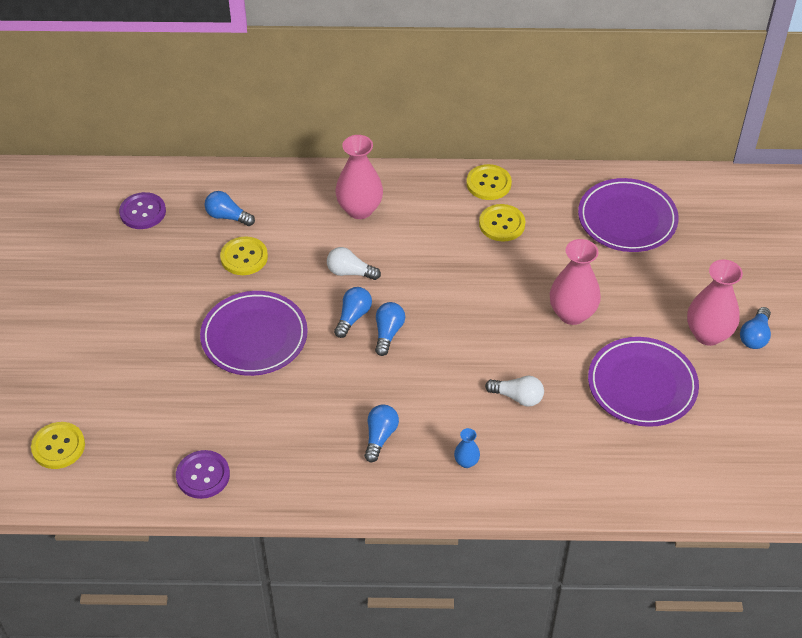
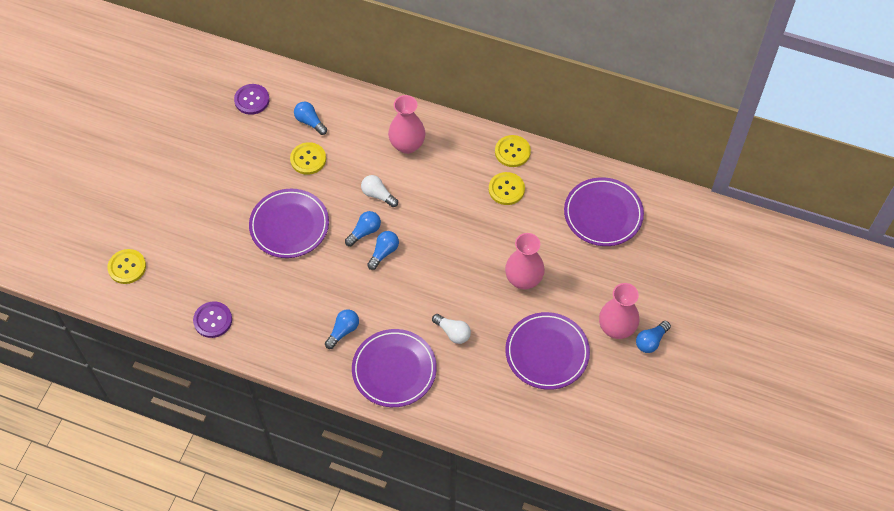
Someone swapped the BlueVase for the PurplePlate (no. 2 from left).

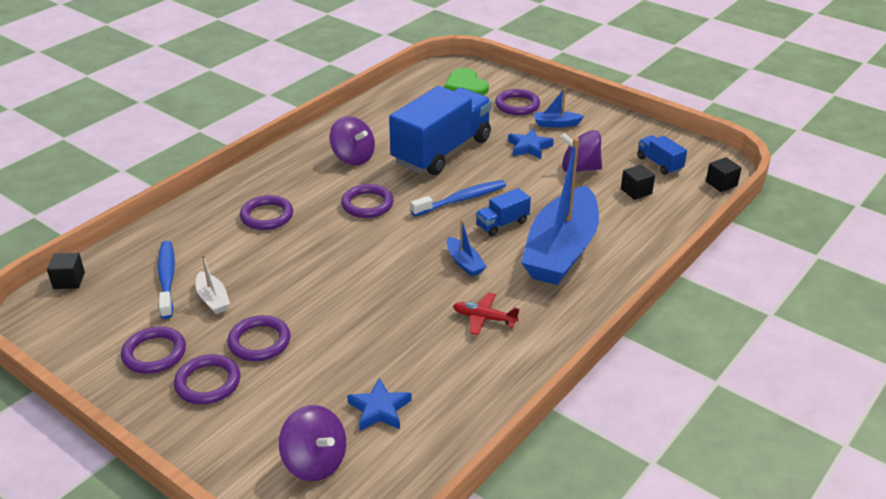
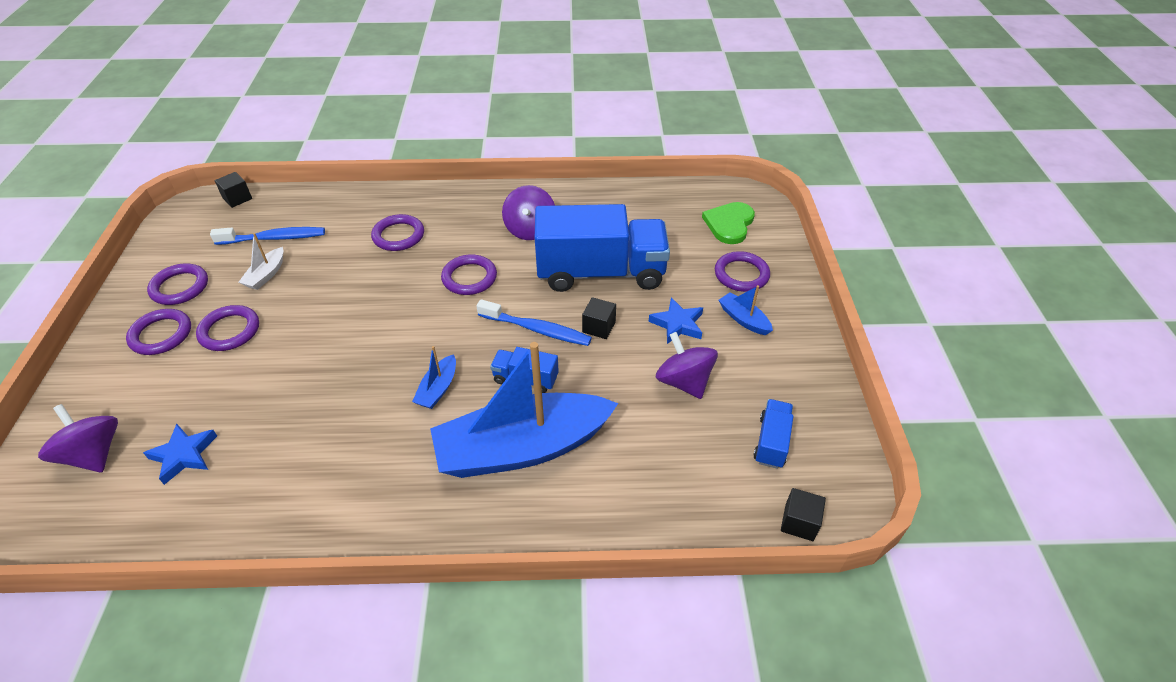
Someone rotated the BlueToothbrush (no. 1 from left) by 45 degrees clockwise.
Someone rotated the PurpleSpinningTop (no. 1 from left) by 135 degrees clockwise.
Someone took away the RedPlane.
Someone carried the BlackCube (no. 2 from left).

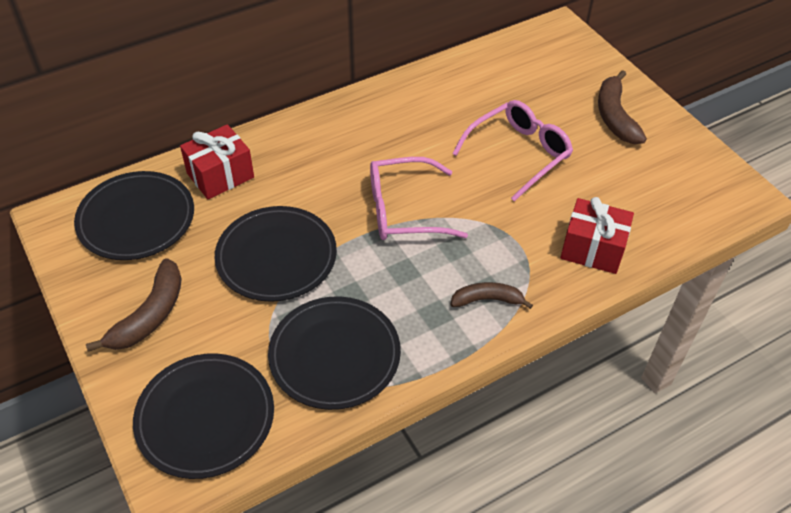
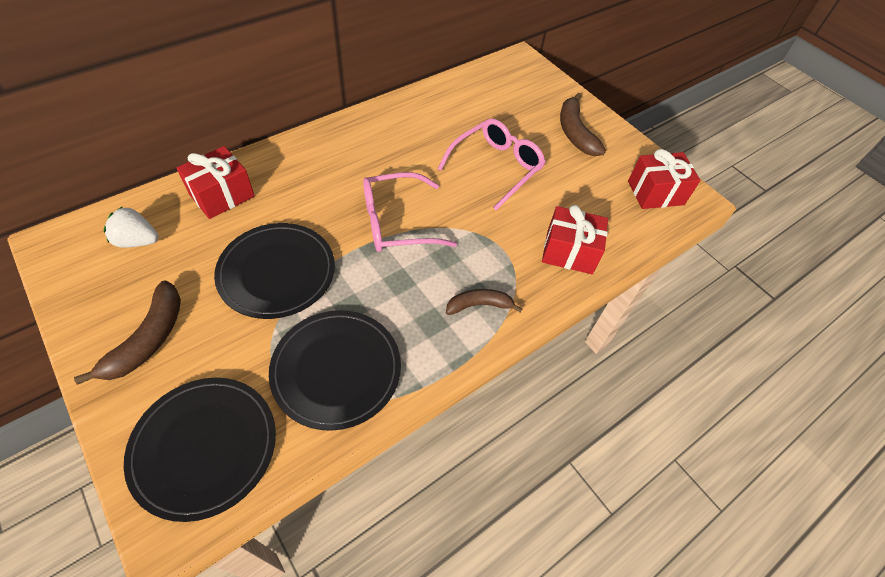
Someone swapped the BlackPlate (no. 1 from left) for the WhiteStrawberry.
Someone put down the RedGift (no. 3 from left).

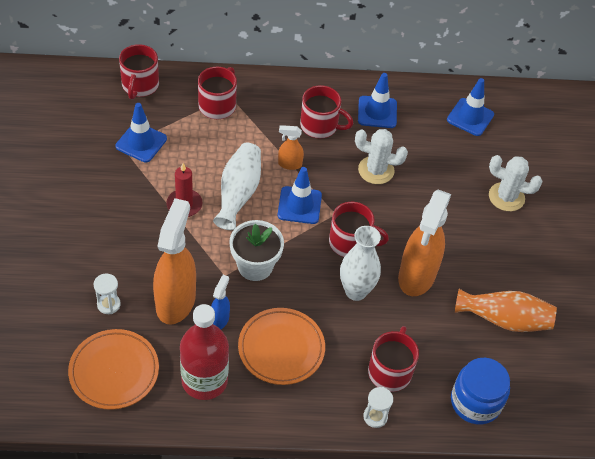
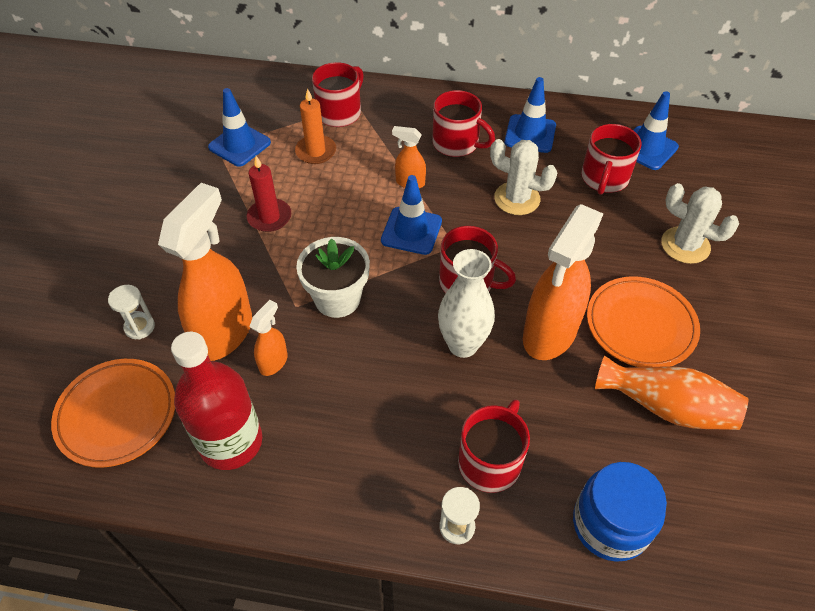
Someone carried the RedMug (no. 1 from left in the first image).
Someone repainted the BlueSprayBottle, which became the OrangeSprayBottle (no. 2 from left).
Someone took away the WhiteVase (no. 1 from left).
Someone carried the OrangePlate (no. 2 from left).
Someone put down the OrangeCandle.

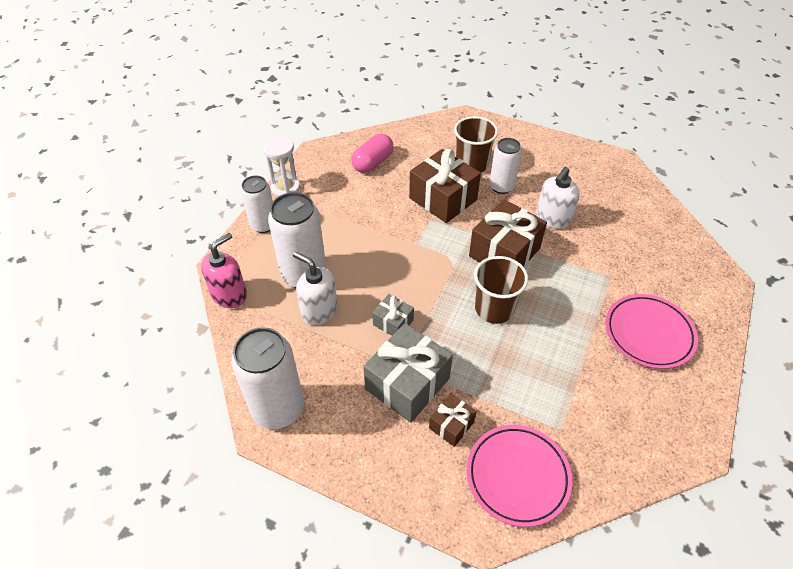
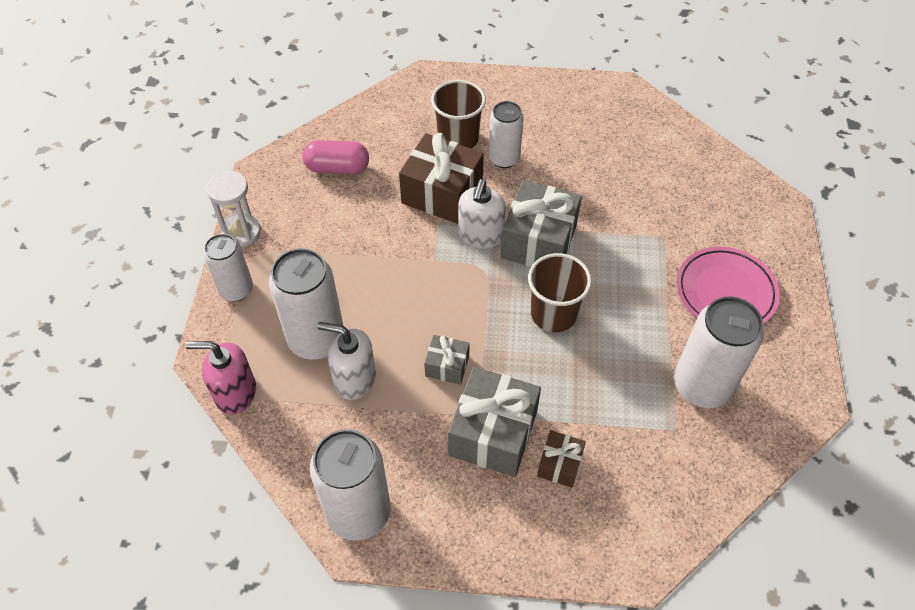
Someone rotated the PinkSoapDispenser by 105 degrees counterclockwise.
Someone rotated the PinkCapsule by 75 degrees clockwise.
Someone took away the PinkPlate (no. 1 from left).
Someone repainted the BrownGift (no. 3 from left), which became the GreyGift (no. 3 from left).
Someone carried the WhiteSoapDispenser (no. 2 from left).
Someone put down the WhiteCan (no. 5 from left).

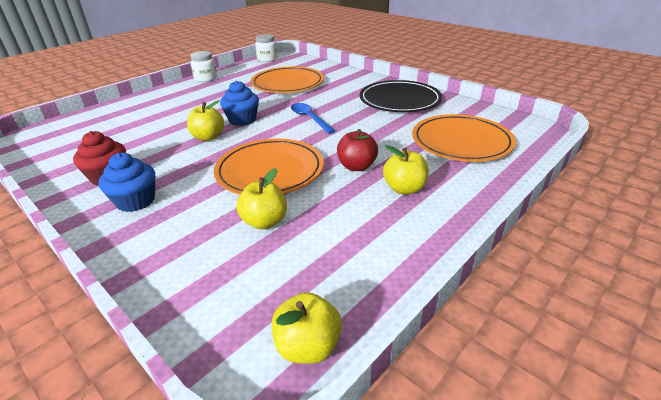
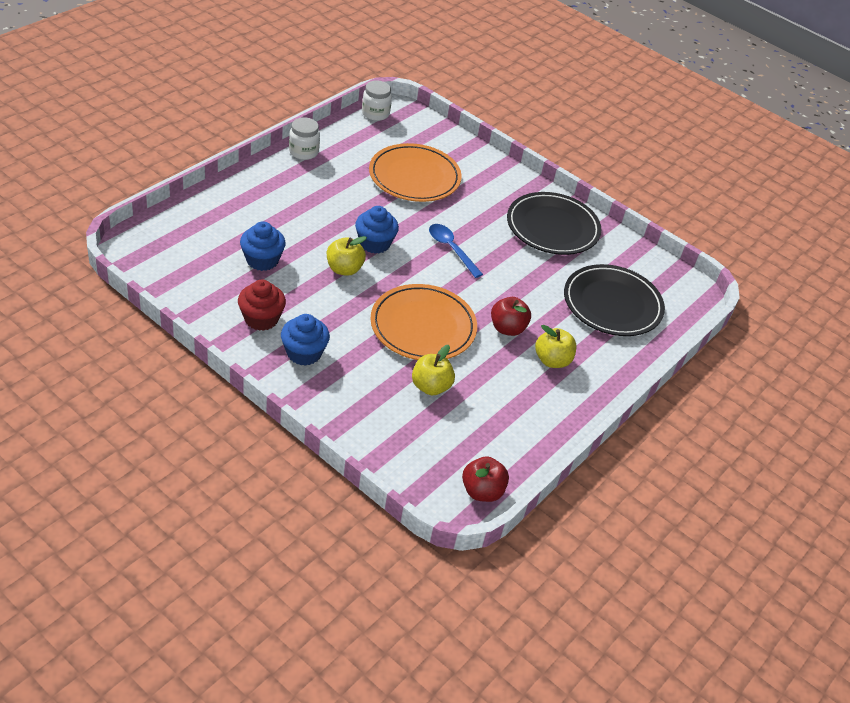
Someone repainted the YellowApple (no. 3 from left), which became the RedApple (no. 1 from left).
Someone repainted the OrangePlate (no. 3 from left), which became the BlackPlate (no. 2 from left).
Someone put down the BlueCupcake (no. 1 from left).

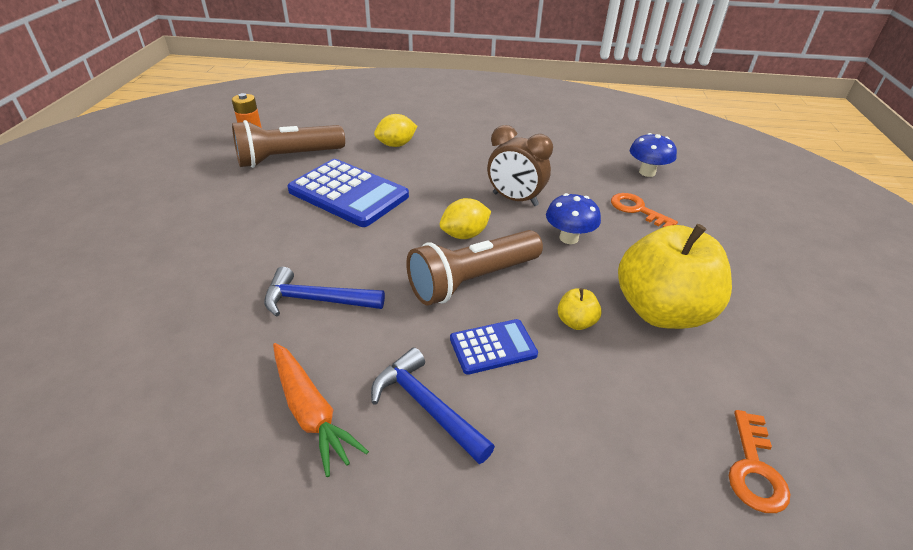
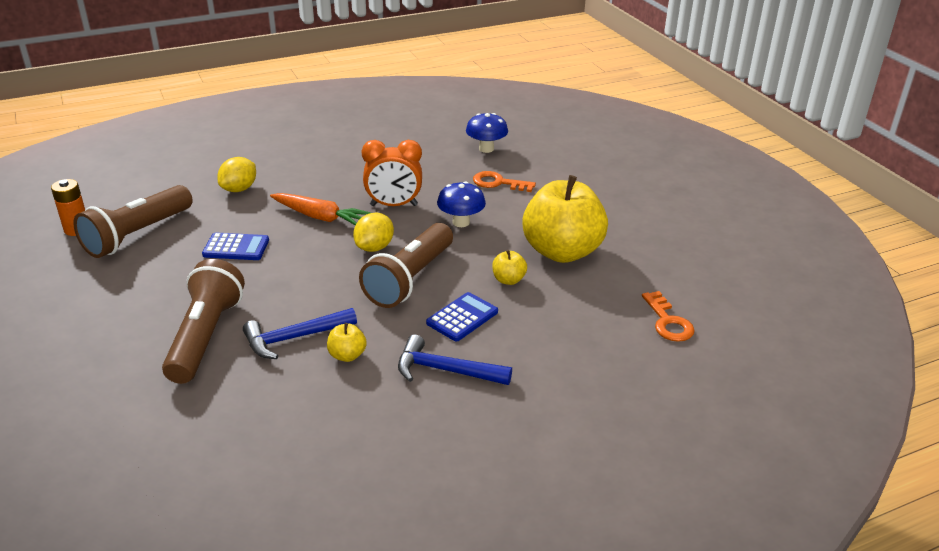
Someone carried the OrangeCarrot.
Someone scaled the BlueCalculator (no. 1 from left) by 0.53.
Someone repainted the BrownClock, which became the OrangeClock.
Someone put down the BrownFlashlight (no. 2 from left).
Someone put down the YellowApple (no. 1 from left).

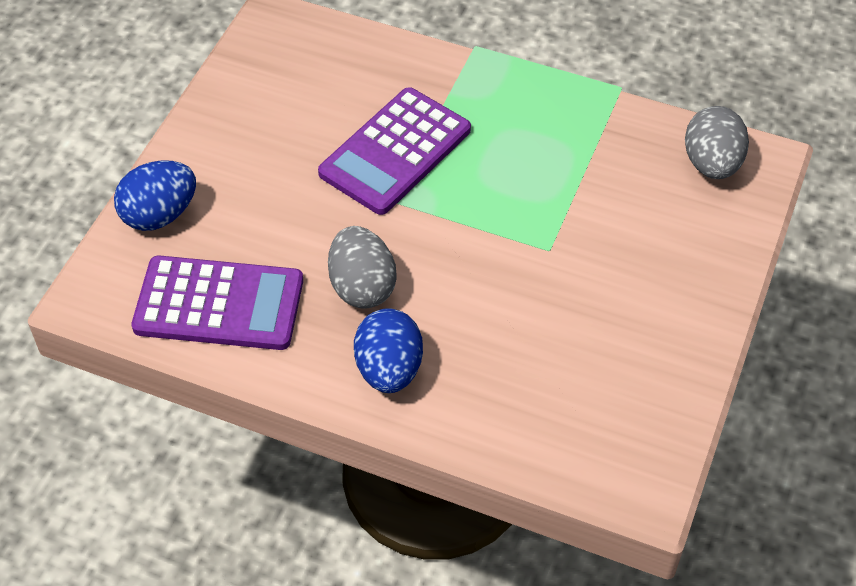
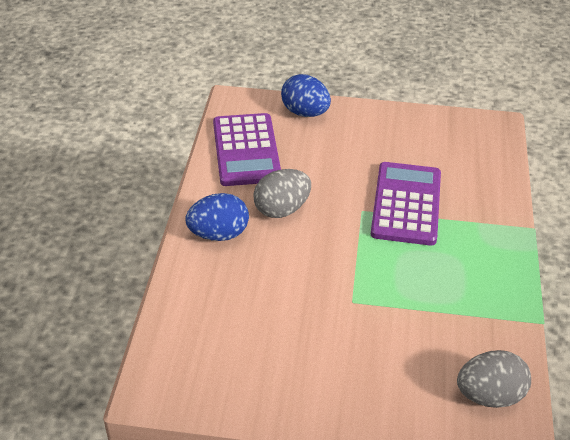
Someone rotated the PurpleCalculator (no. 2 from left) by 75 degrees clockwise.

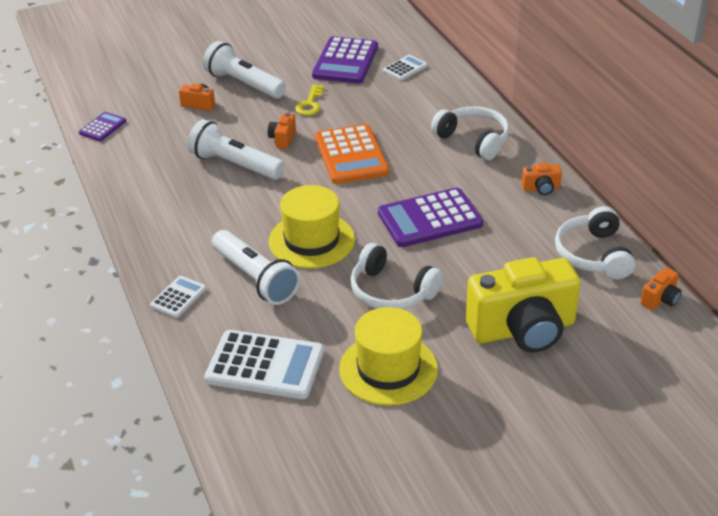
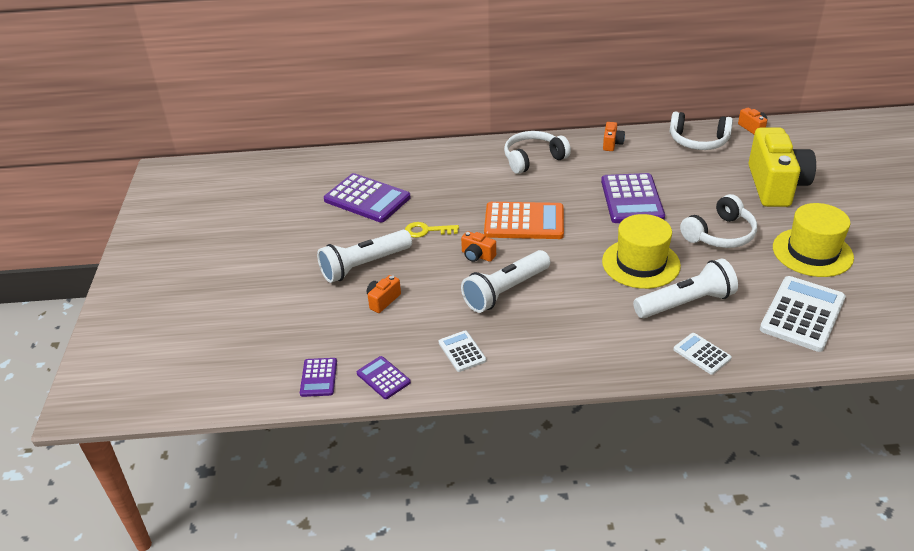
Someone rotated the YellowKey by 150 degrees clockwise.
Someone carried the WhiteCalculator (no. 3 from left in the first image).
Someone put down the PurpleCalculator (no. 1 from left).

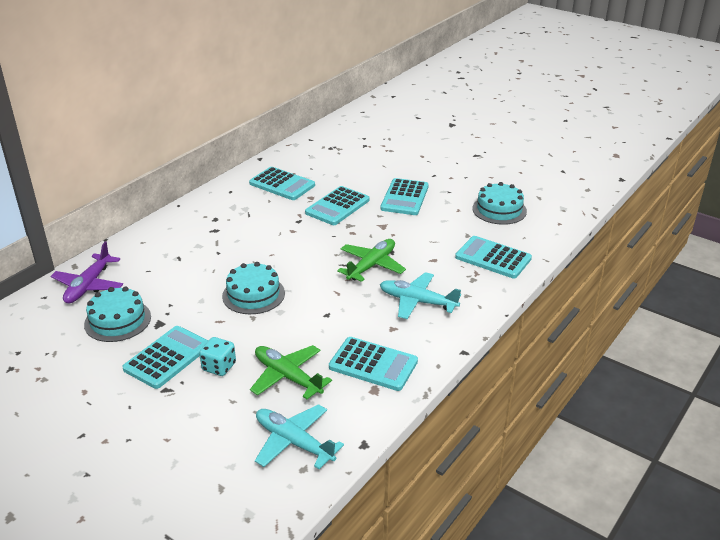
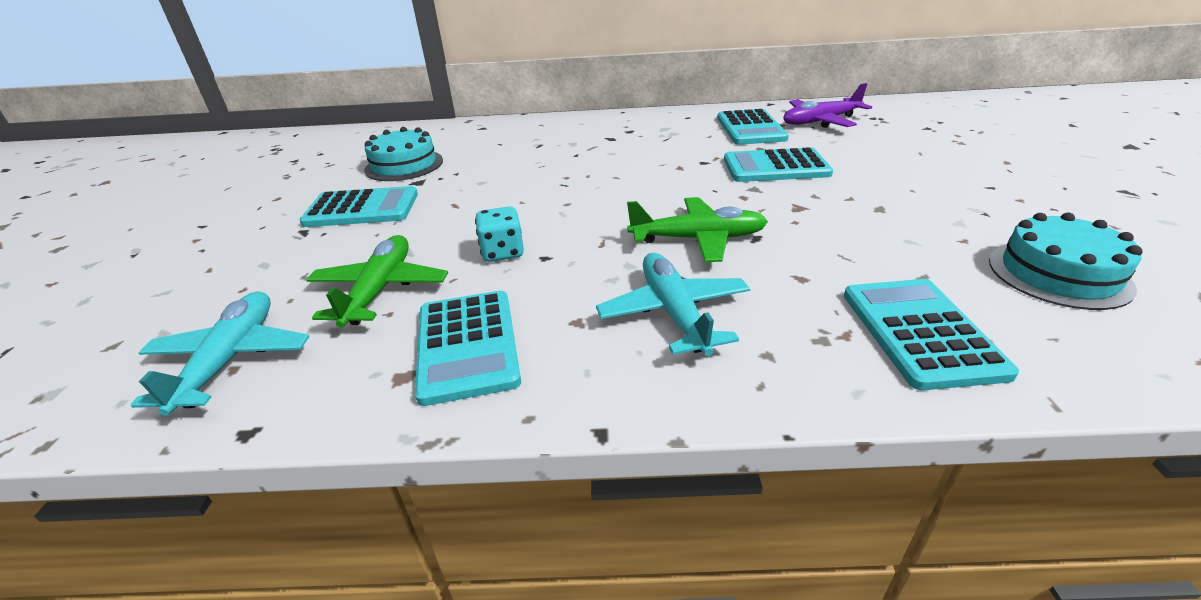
Someone carried the PurplePlane.
Someone carried the TurquoiseDice.
Someone took away the TurquoiseCake (no. 2 from left).
Someone took away the TurquoiseCalculator (no. 5 from left).

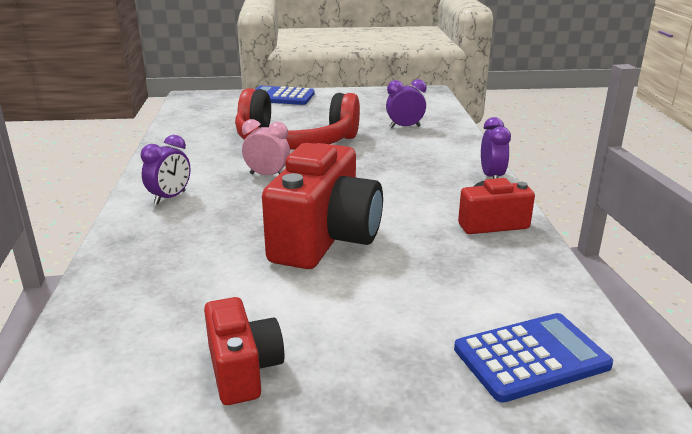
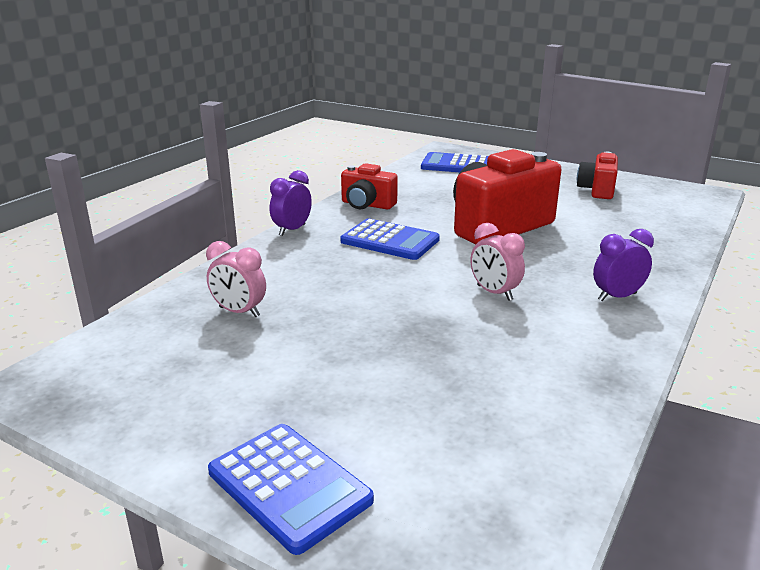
Someone took away the RedHeadphones.
Someone repainted the PurpleClock (no. 2 from left), which became the PinkClock (no. 1 from left).
Someone put down the BlueCalculator (no. 2 from left).

